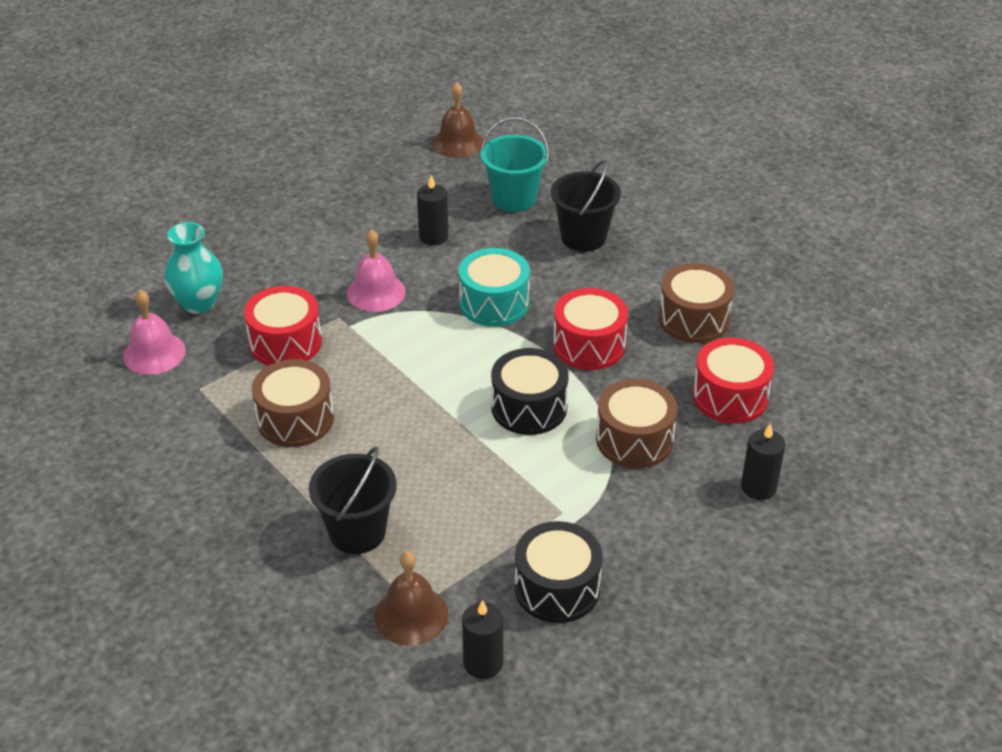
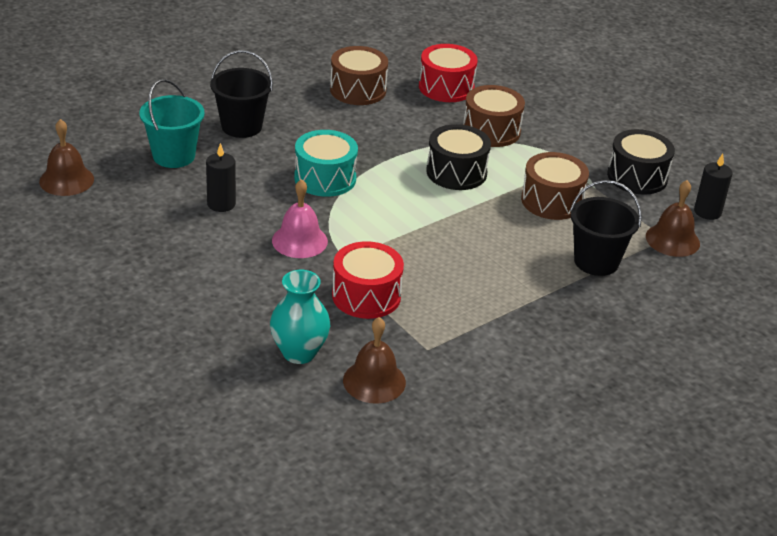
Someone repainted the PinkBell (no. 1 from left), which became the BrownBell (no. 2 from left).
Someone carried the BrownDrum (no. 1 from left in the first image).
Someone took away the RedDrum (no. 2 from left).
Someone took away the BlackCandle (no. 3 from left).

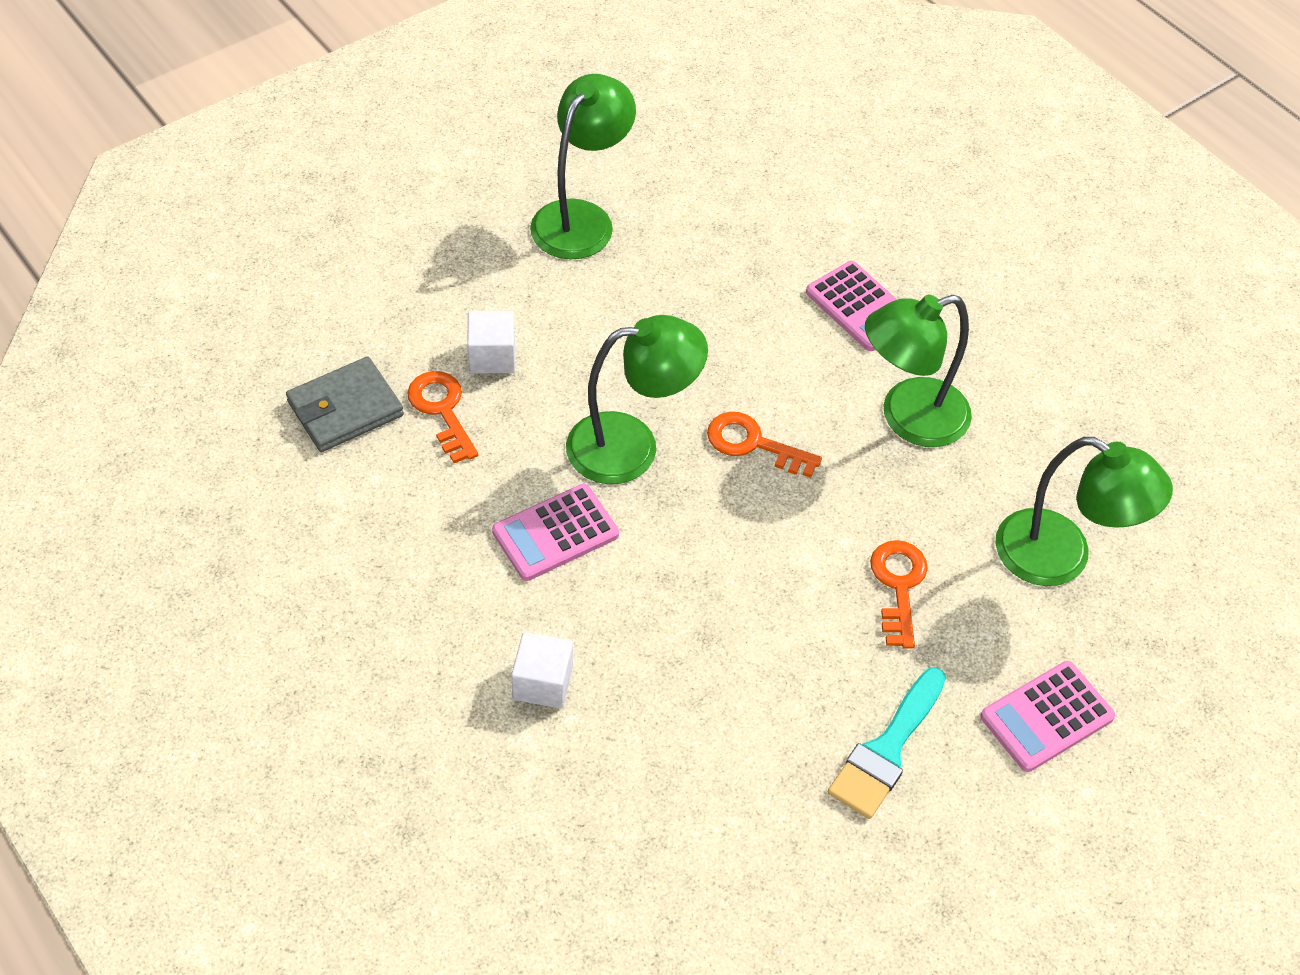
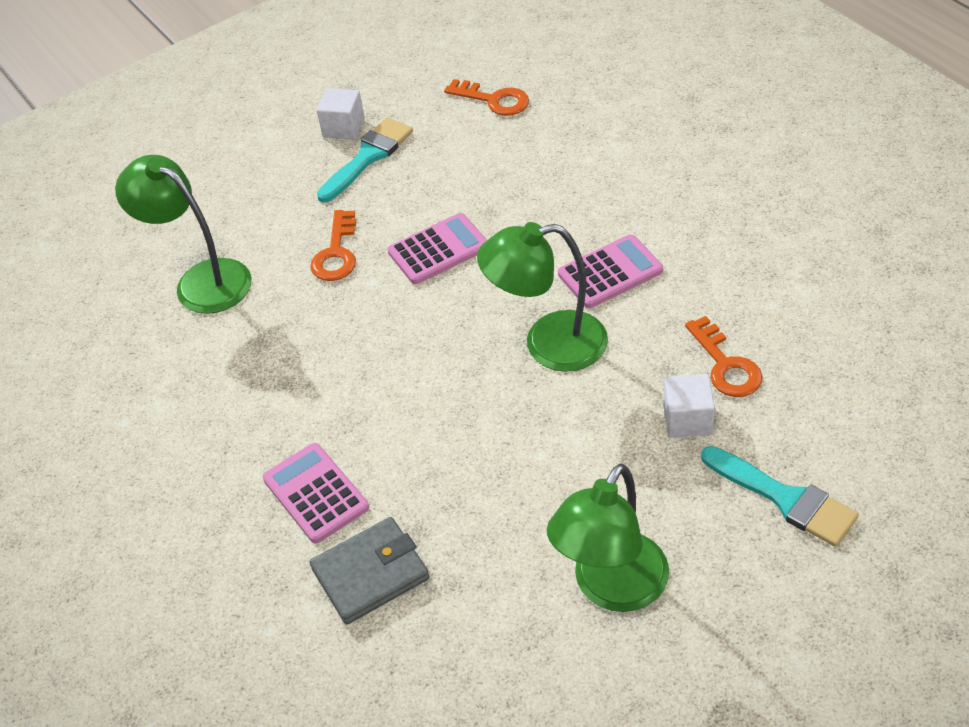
Someone carried the GreyWallet.
Someone carried the WhiteCube (no. 2 from left in the first image).
Someone carried the OrangeKey (no. 2 from left).
Someone took away the GreenLamp (no. 3 from left).
Someone carried the PinkCalculator (no. 3 from left in the first image).
Someone put down the TurquoiseBrush (no. 2 from left).

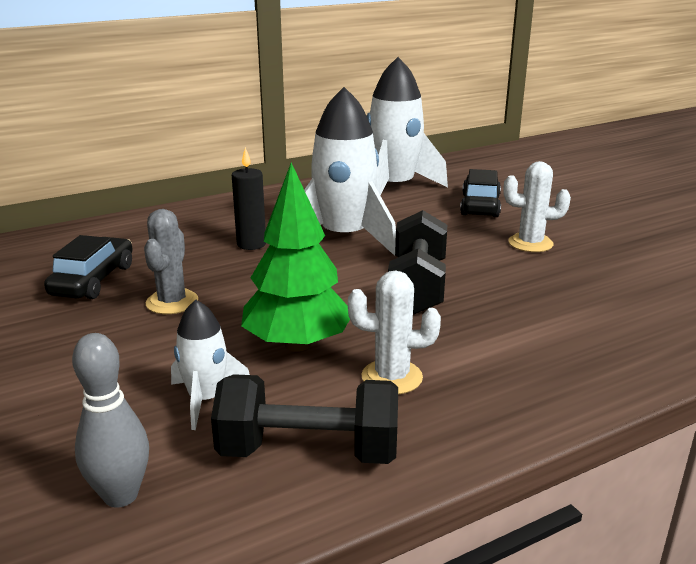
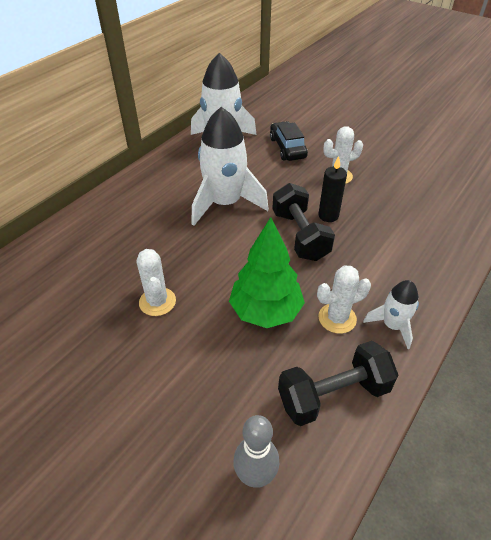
Someone took away the BlackCar (no. 1 from left).
Someone repainted the GreyCactus, which became the WhiteCactus (no. 1 from left).
Someone carried the WhiteRocket (no. 1 from left in the first image).
Someone carried the BlackCandle.

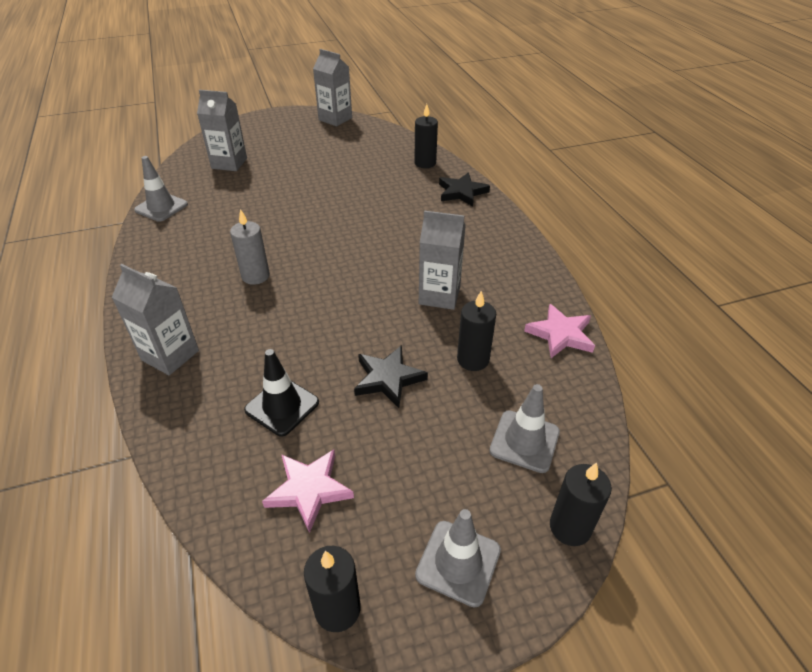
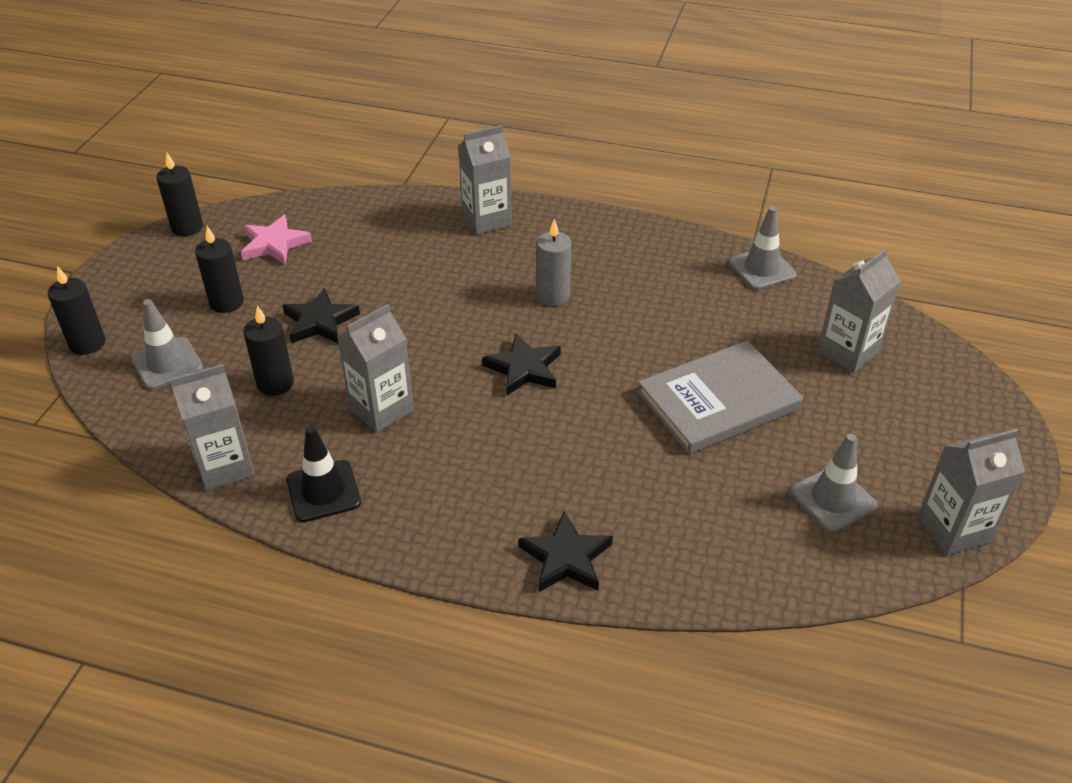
Someone carried the BlackTrafficCone.
Someone carried the BlackCandle (no. 2 from left in the first image).
Someone carried the GreyTrafficCone (no. 2 from left in the first image).
Someone swapped the PinkStar (no. 2 from left) for the GreyCarton (no. 1 from left).
Someone put down the BlackStar (no. 2 from left).
Someone put down the GreyBook.

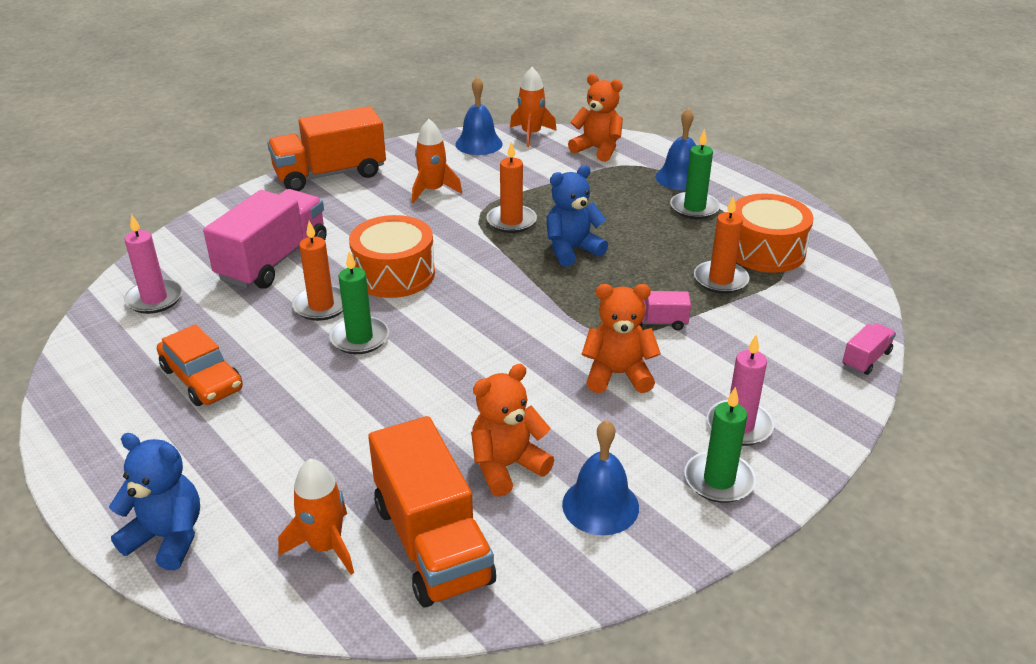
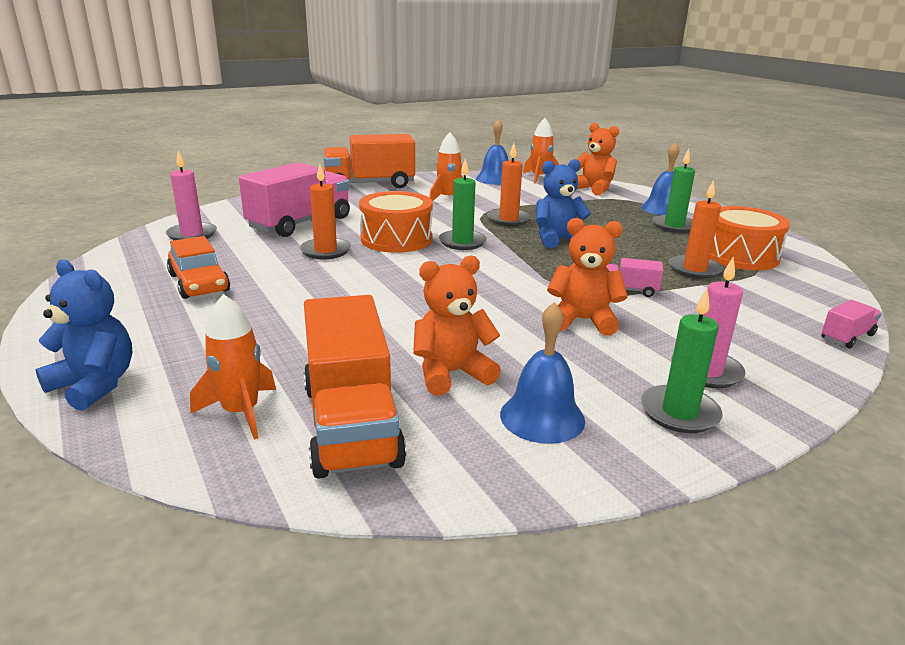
Someone carried the GreenCandle (no. 1 from left).

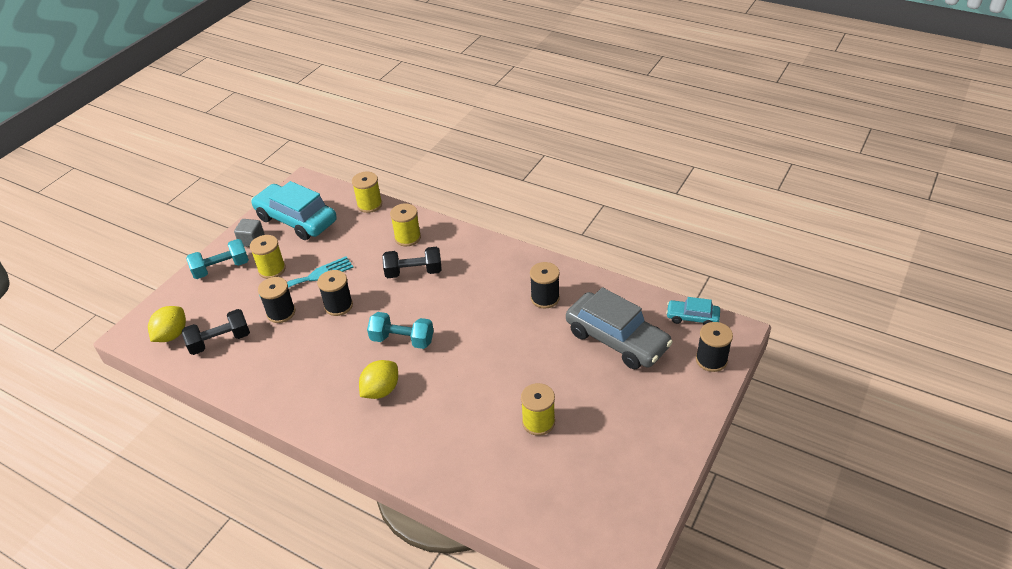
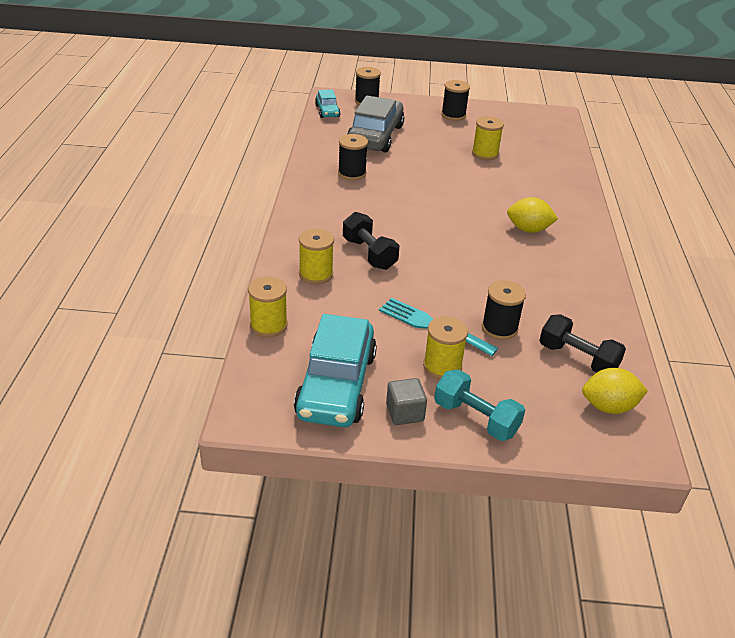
Someone carried the BlackSpool (no. 2 from left in the first image).
Someone took away the TurquoiseDumbbell (no. 2 from left).

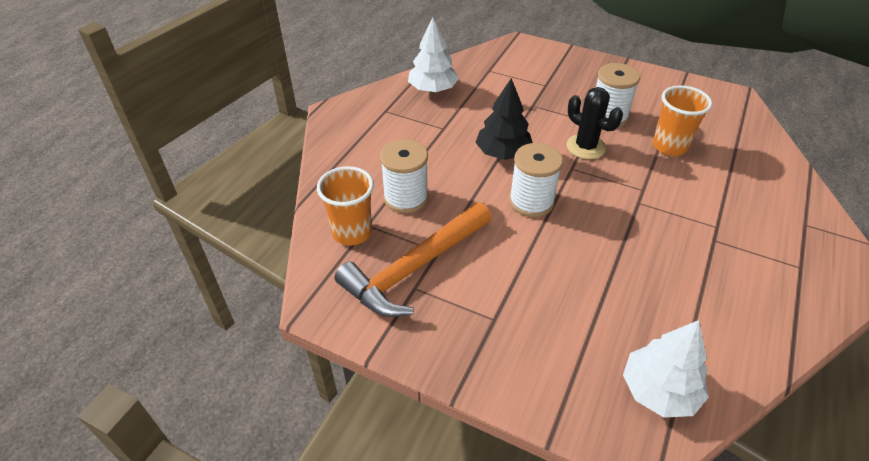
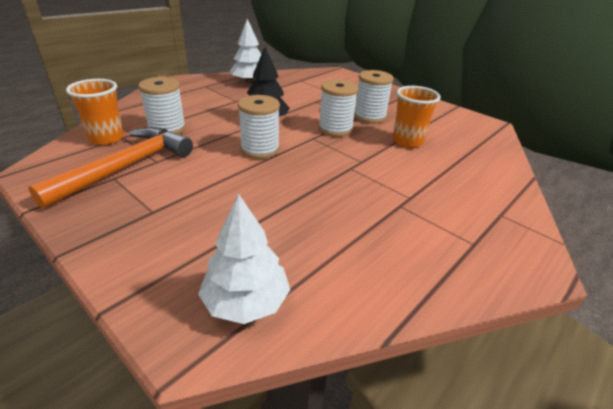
Someone rotated the OrangeHammer by 150 degrees clockwise.
Someone swapped the BlackCactus for the WhiteSpool (no. 3 from left).

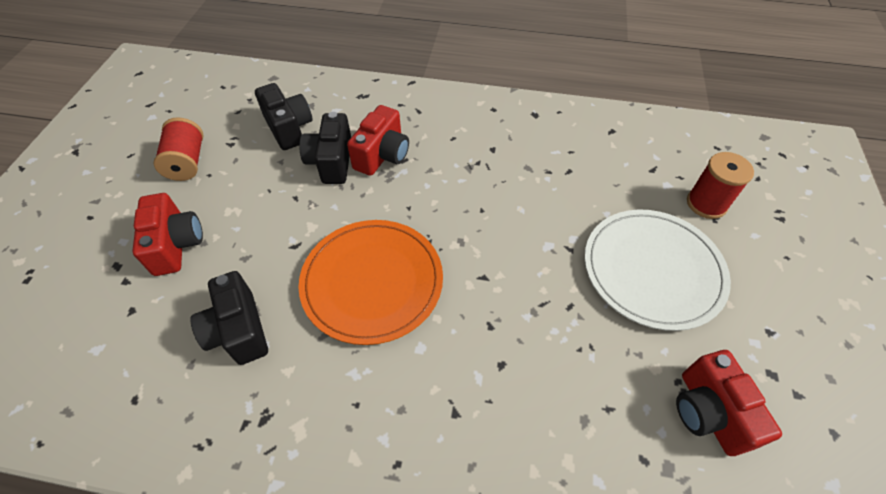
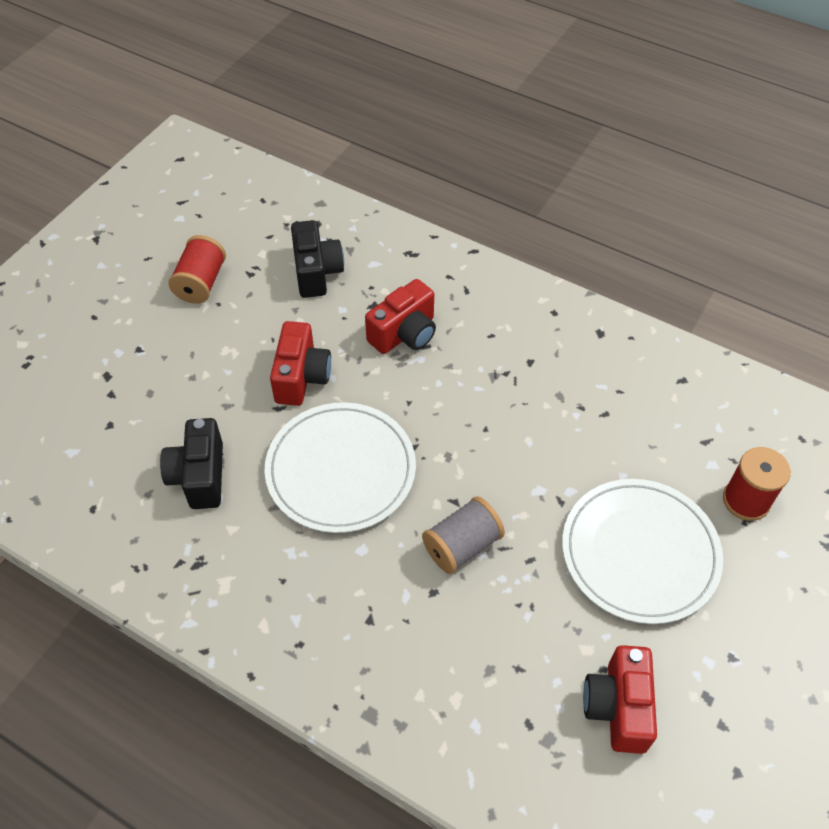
Someone carried the RedCamera (no. 1 from left).
Someone repainted the OrangePlate, which became the WhitePlate (no. 1 from left).
Someone took away the BlackCamera (no. 3 from left).
Someone put down the GreySpool.

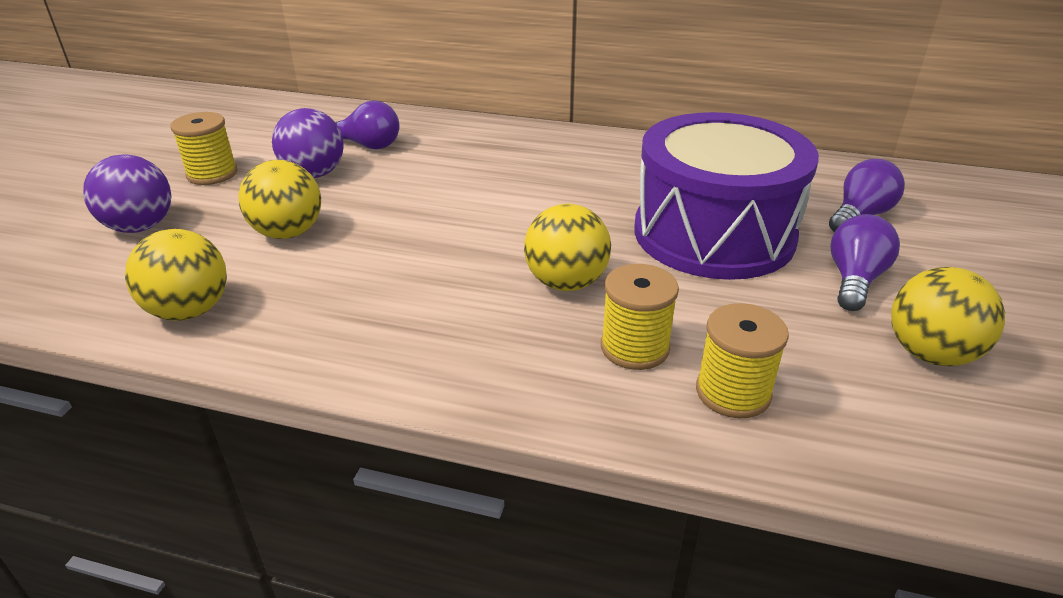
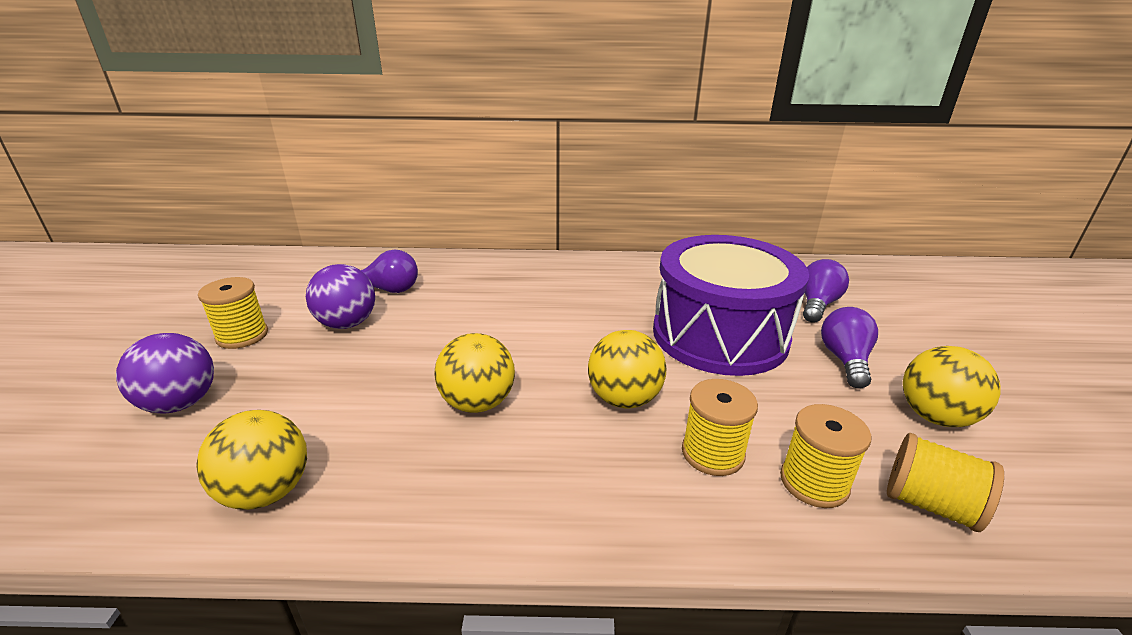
Someone carried the YellowBall (no. 2 from left).
Someone put down the YellowSpool (no. 4 from left).

